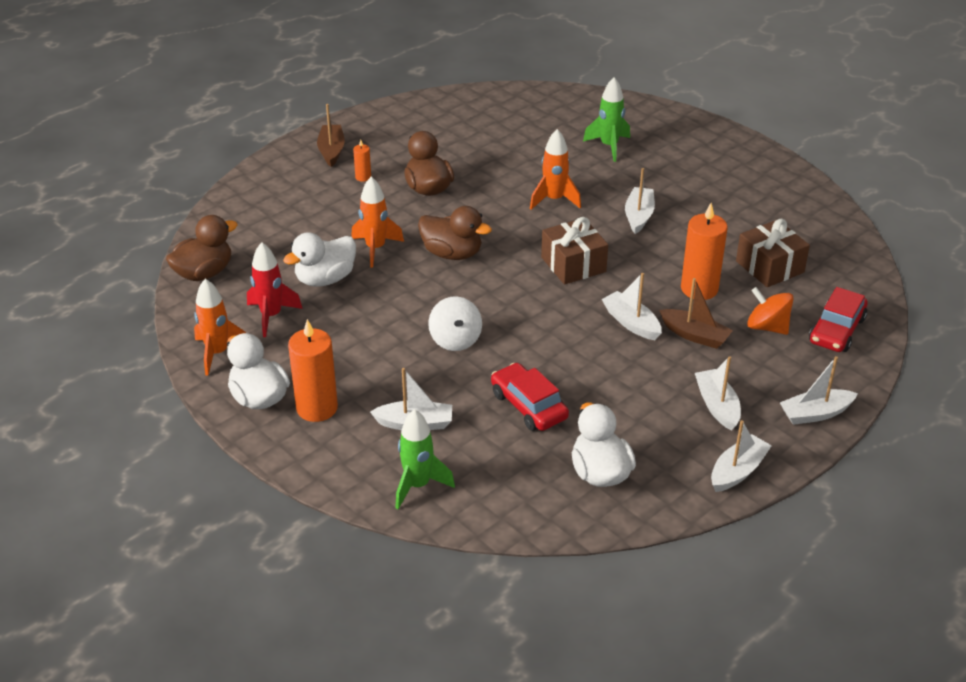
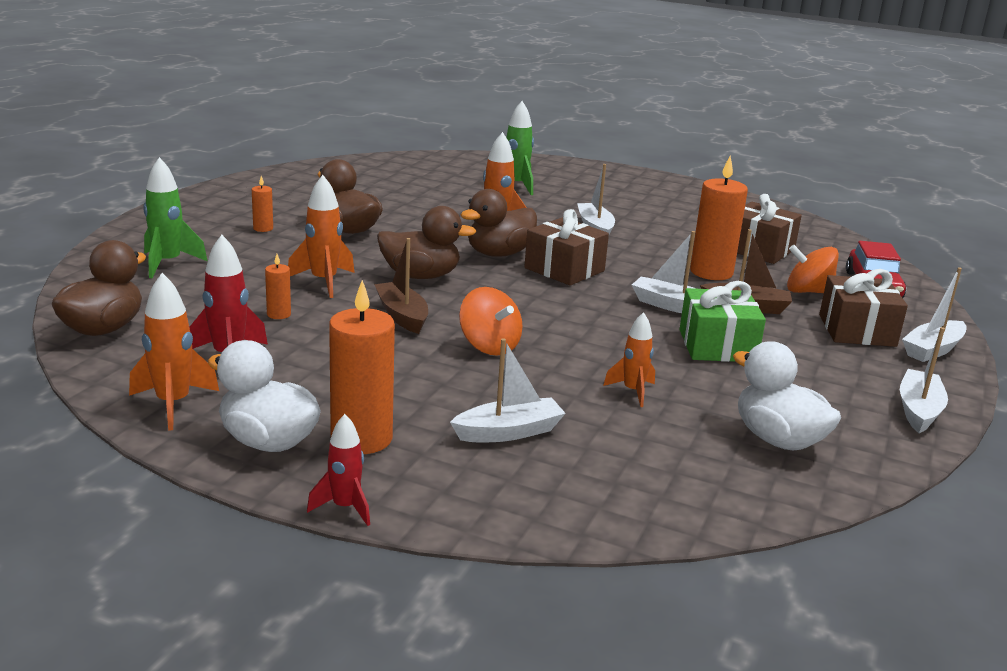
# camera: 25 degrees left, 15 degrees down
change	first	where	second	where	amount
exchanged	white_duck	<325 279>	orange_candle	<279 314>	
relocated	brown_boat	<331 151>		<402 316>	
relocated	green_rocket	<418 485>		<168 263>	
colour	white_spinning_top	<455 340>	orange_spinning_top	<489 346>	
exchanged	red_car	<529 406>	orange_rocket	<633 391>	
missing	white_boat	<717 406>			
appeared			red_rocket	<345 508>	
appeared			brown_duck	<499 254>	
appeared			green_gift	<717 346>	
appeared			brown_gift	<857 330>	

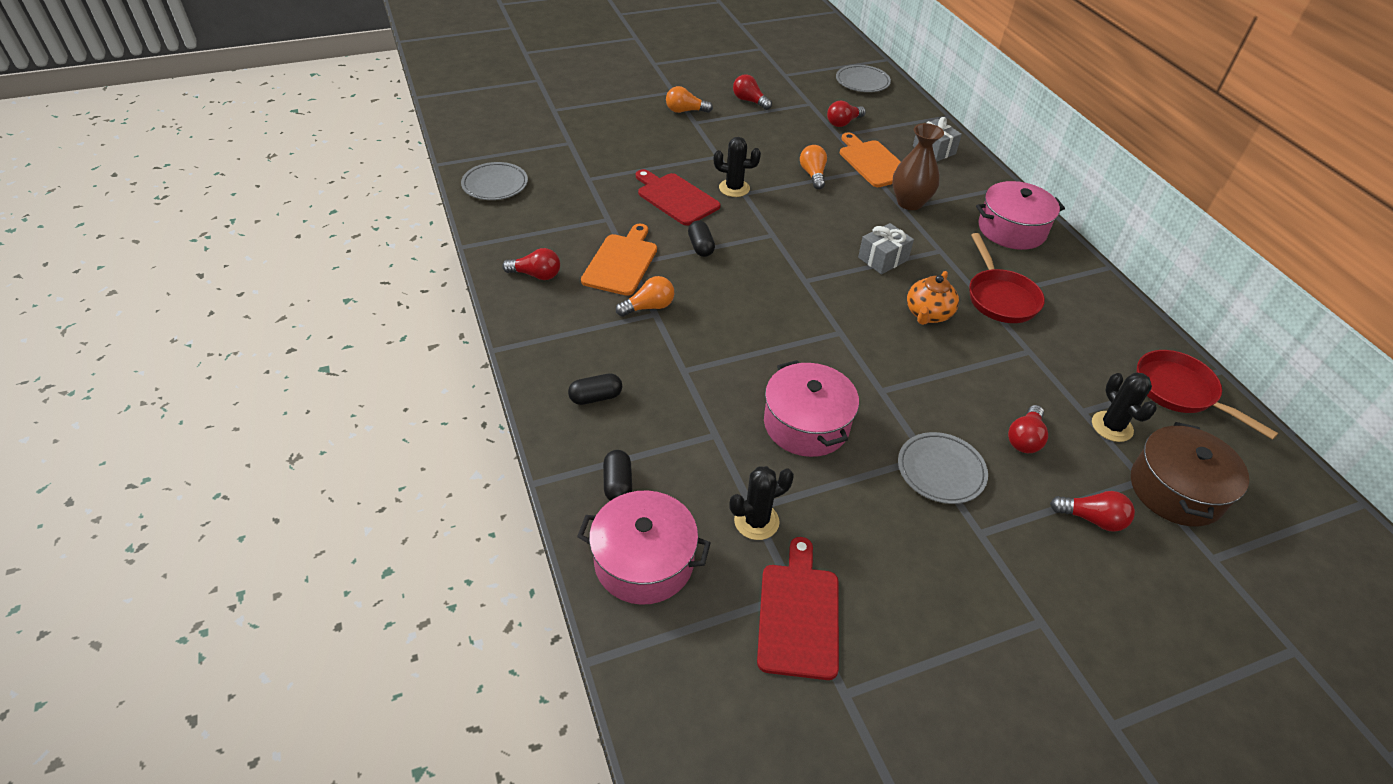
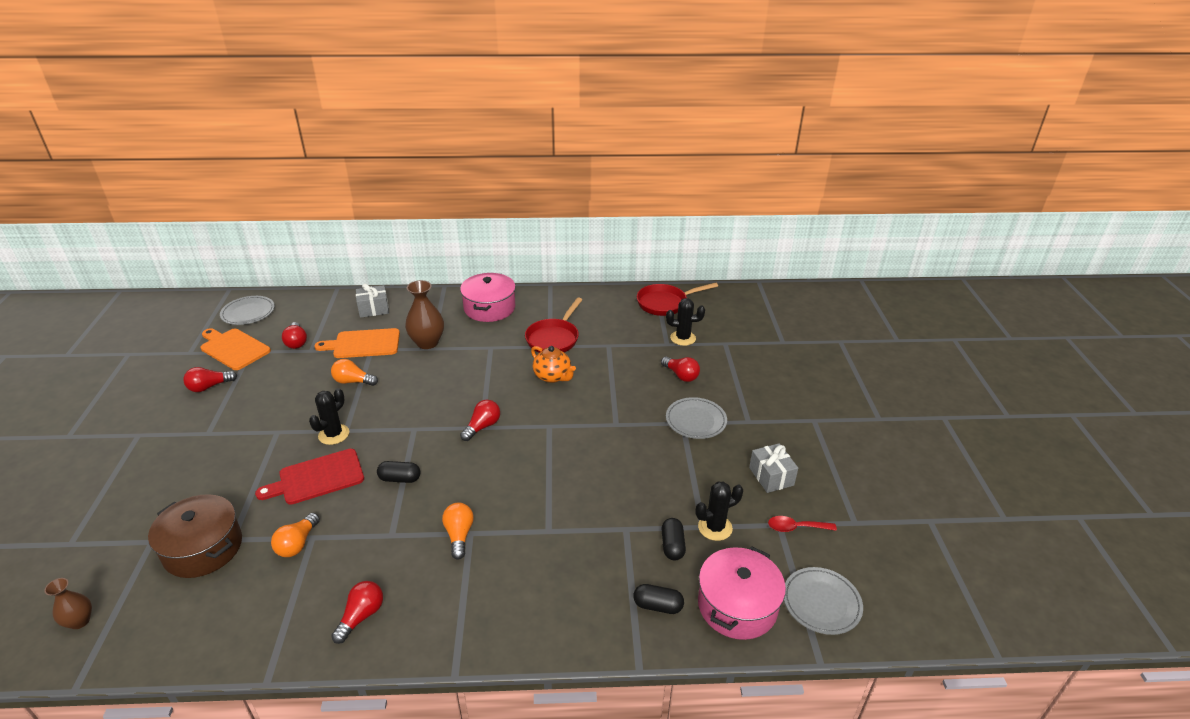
# camera: 70 degrees left, 10 degrees down
change	first	where	second	where	amount
relocated	grey_plate	<495 185>		<821 603>	
relocated	black_capsule	<596 397>		<672 545>	
relocated	orange_cutting_board	<621 262>		<233 348>	
relocated	orange_light_bulb	<685 111>		<297 543>	
spun	black_cactus	<756 521>		<715 527>	75 degrees clockwise
exchanged	red_cutting_board	<798 615>	red_spoon	<796 527>	
missing	pink_pot	<806 424>			
relocated	grey_gift	<883 259>		<771 476>	
spun	red_pan	<1000 298>		<554 338>	105 degrees clockwise
relocated	red_light_bulb	<1091 519>		<482 427>	
relocated	brown_pot	<1175 490>		<203 548>	
appeared			brown_vase	<80 621>	

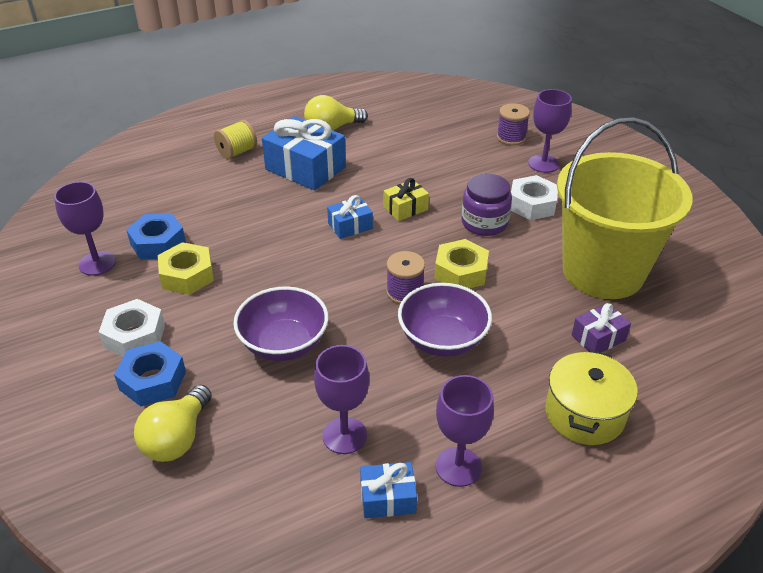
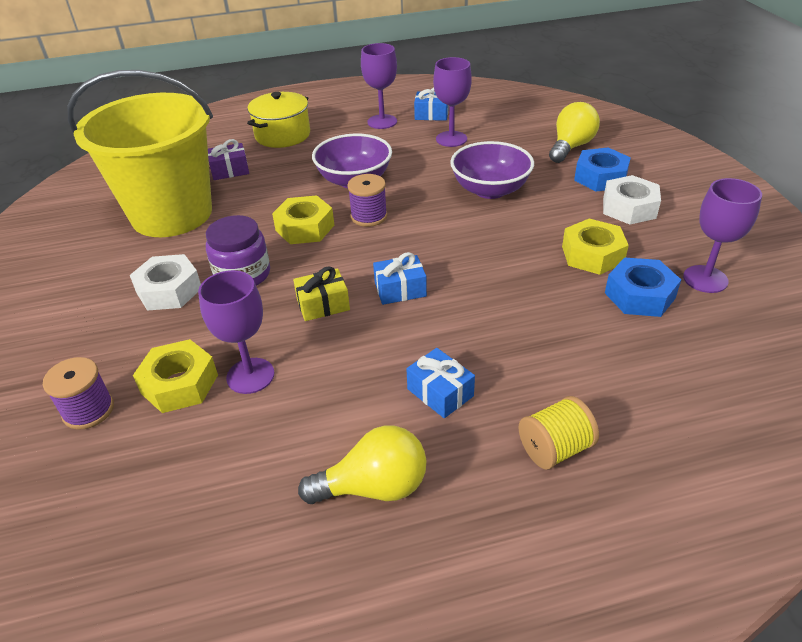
# camera: 165 degrees left, 0 degrees up
change	first	where	second	where	amount
size	blue_gift	<305 168>		<440 392>	x0.52
relocated	purple_goblet	<543 164>		<250 376>	
appeared			yellow_nut	<179 384>	

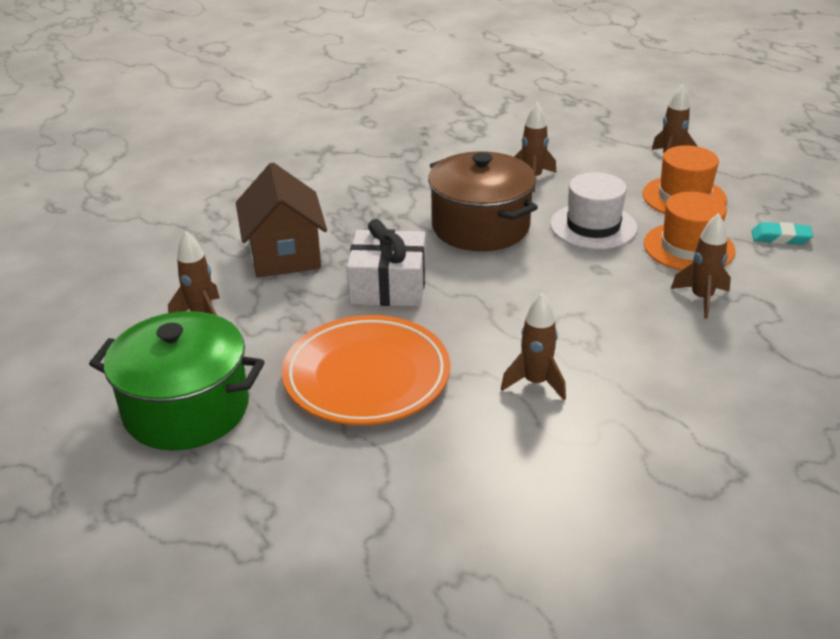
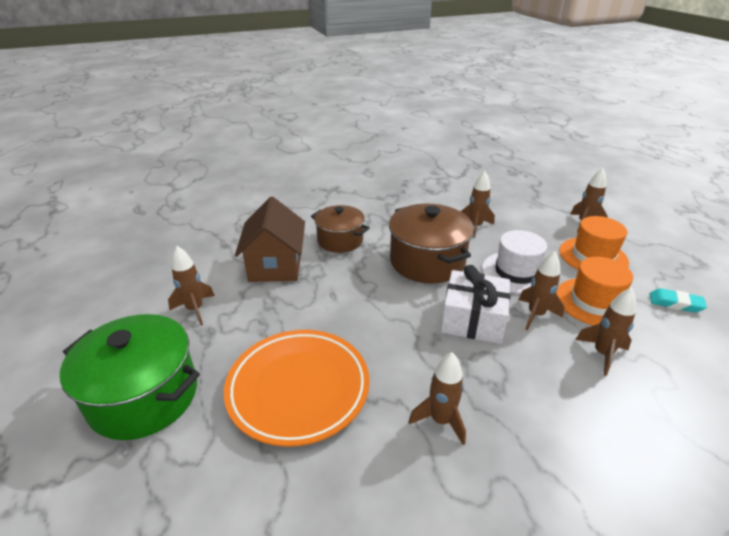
# camera: 10 degrees right, 0 degrees up
change	first	where	second	where	amount
relocated	white_gift	<388 286>		<473 319>	
appeared			brown_pot	<340 240>	
appeared			brown_rocket	<535 315>	

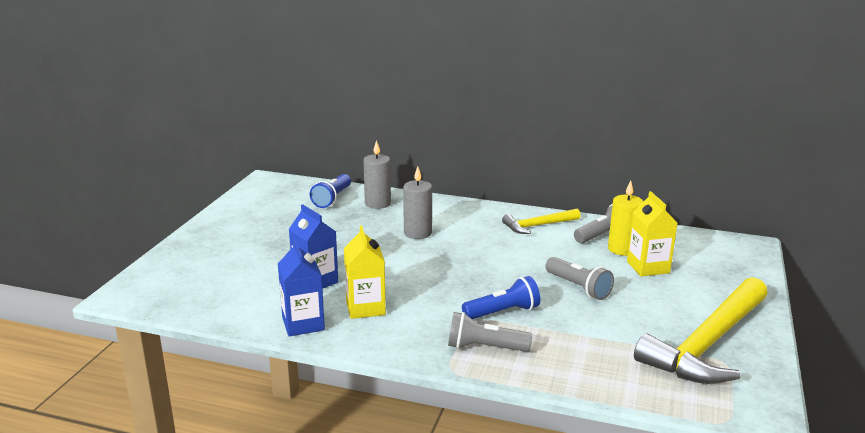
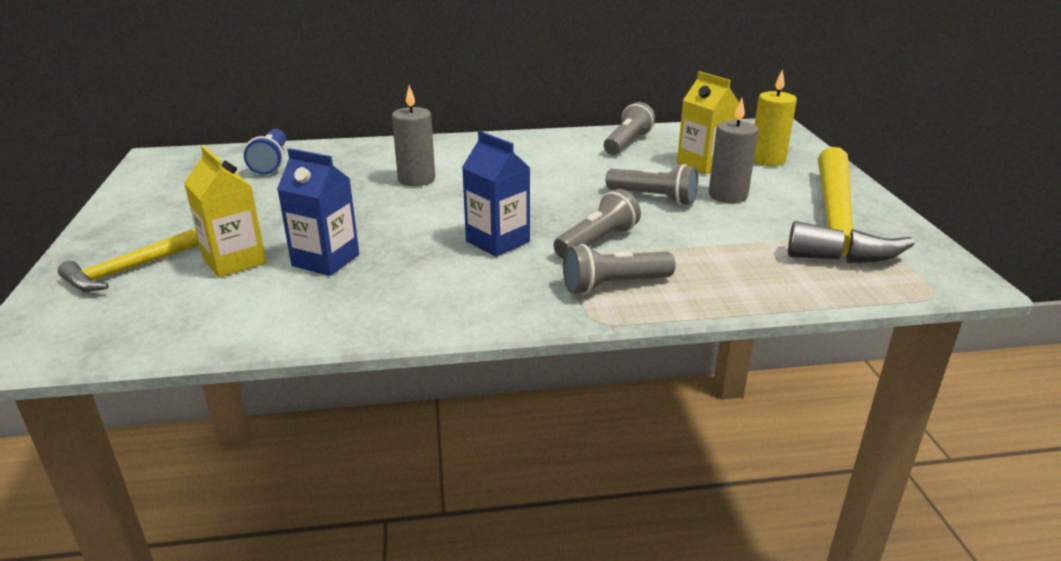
# camera: 25 degrees left, 5 degrees up
change	first	where	second	where	amount
relocated	blue_carton	<303 324>		<497 241>	
relocated	yellow_carton	<365 308>		<234 261>	
relocated	grey_candle	<377 203>		<728 195>	
colour	blue_flashlight	<503 312>	grey_flashlight	<597 242>	
relocated	yellow_hammer	<538 226>		<129 269>	
relocated	yellow_candle	<622 249>		<767 160>	

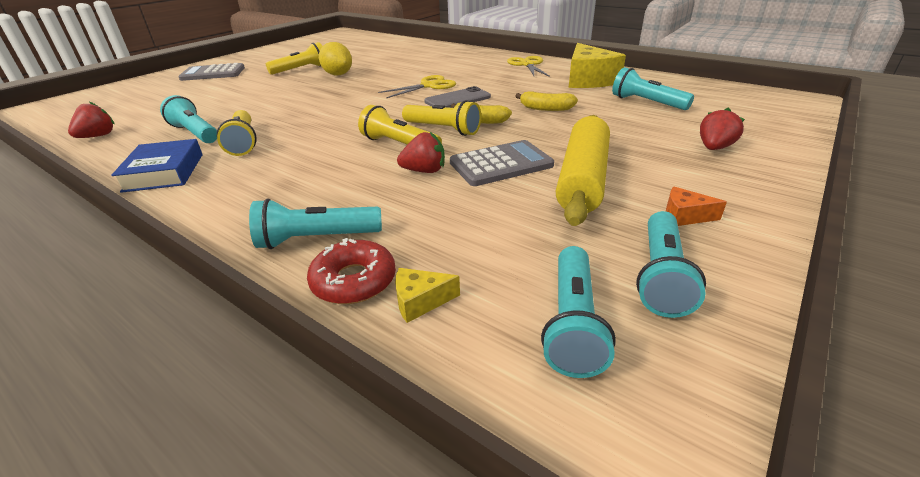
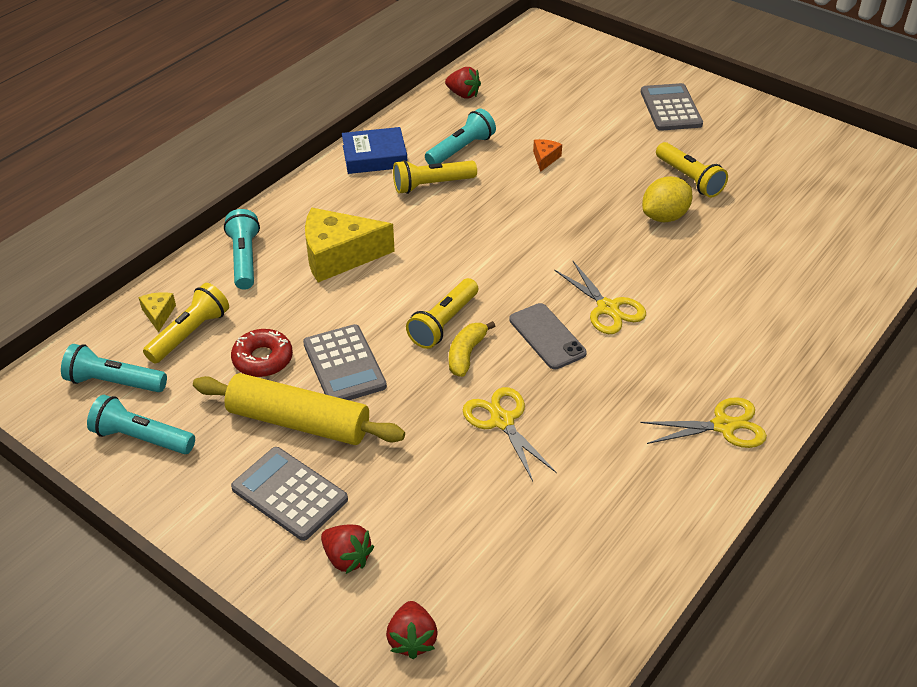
# camera: 90 degrees right, 10 degrees up
change	first	where	second	where	amount
relocated	red_donut	<354 281>		<263 359>	
relocated	yellow_flashlight	<399 145>		<190 334>	
relocated	red_strawberry	<424 171>		<412 639>	
exchanged	yellow_banana	<546 108>	yellow_scissors	<502 421>	
relocated	yellow_cheese	<588 80>		<339 256>	
missing	turquoise_flashlight	<646 102>			
relocated	orange_cheese	<685 216>		<545 159>	
appeared			grey_calculator	<289 494>	

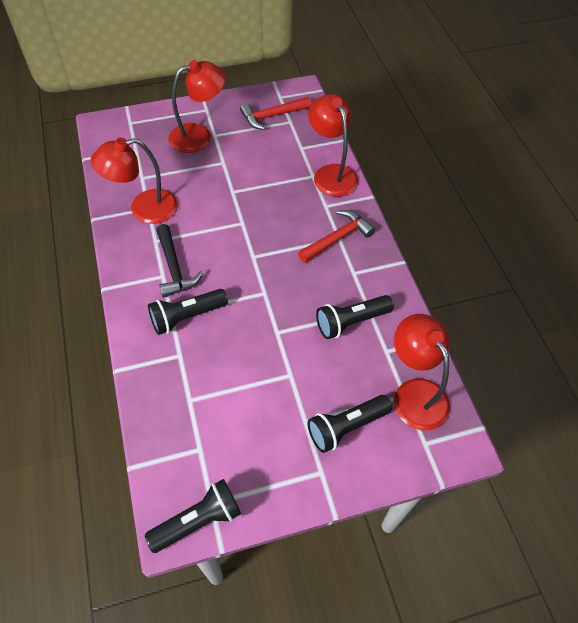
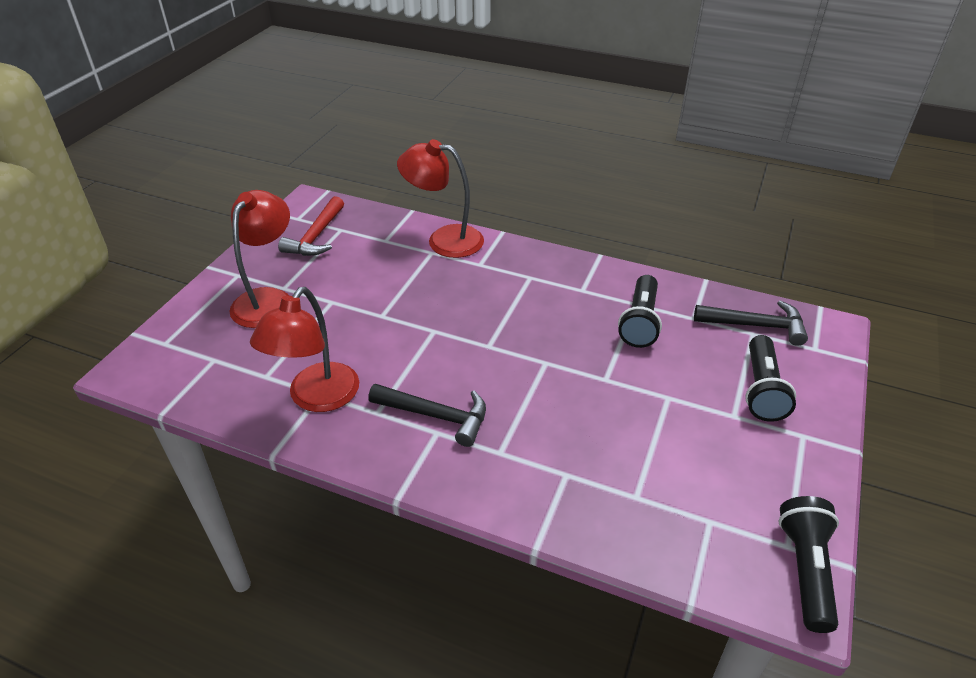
# camera: 50 degrees left, 15 degrees down
change	first	where	second	where	amount
missing	black_flashlight	<187 317>			
missing	red_hammer	<337 238>			
exchanged	red_lamp	<415 393>	black_hammer	<755 326>	

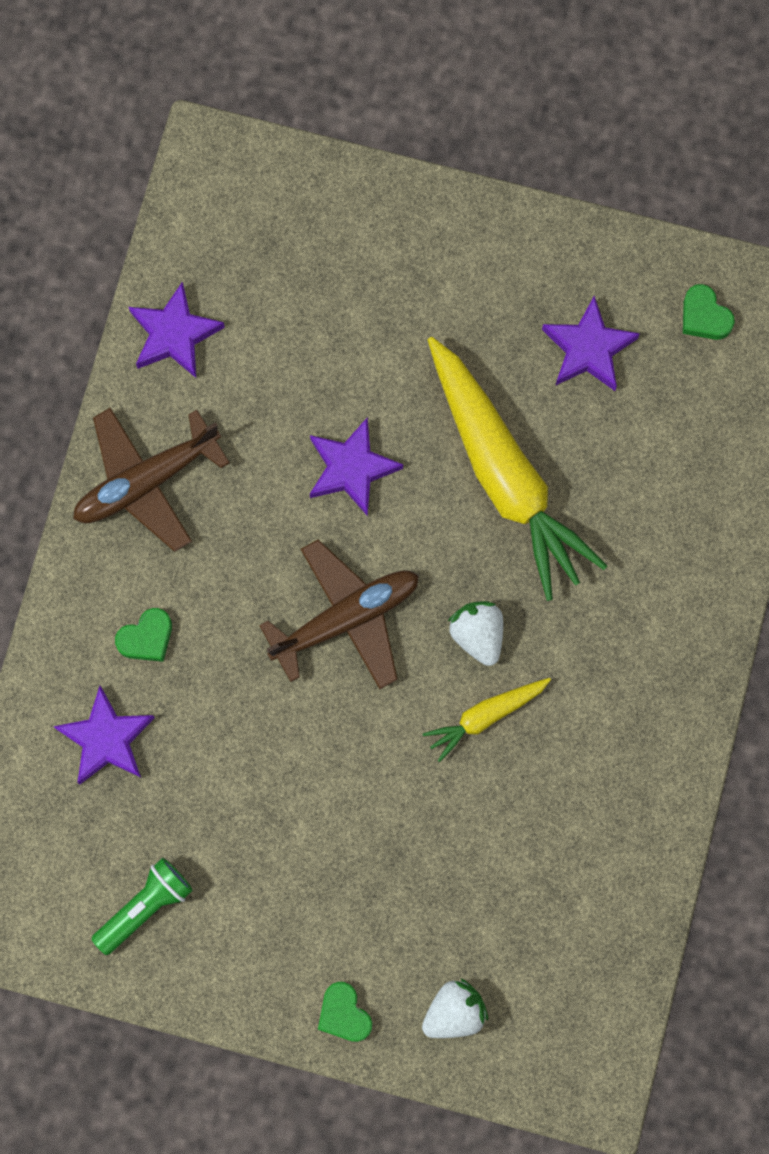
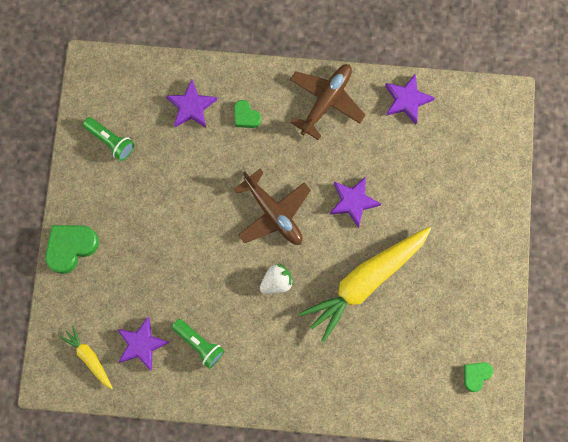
# camera: 80 degrees right, 0 degrees up
change	first	where	second	where	amount
spun	brown_plane	<146 482>		<326 101>	75 degrees clockwise
size	green_heart	<344 1014>		<71 247>	x1.74
relocated	yellow_carrot	<486 716>		<89 357>	
missing	white_strawberry	<454 1012>			
relocated	purple_star	<588 349>		<141 344>	
appeared			green_flashlight	<199 344>	

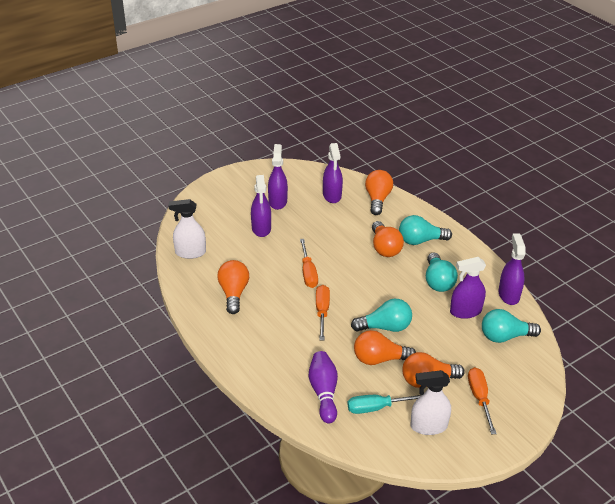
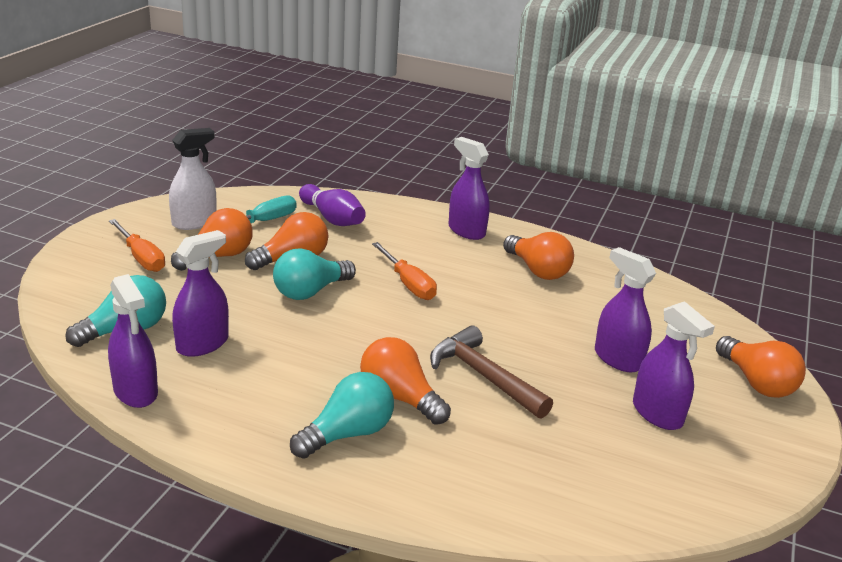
# camera: 145 degrees right, 10 degrees down
change	first	where	second	where	amount
missing	white_spray_bottle	<190 252>			
missing	orange_screwdriver	<308 272>			
relocated	purple_spray_bottle	<332 195>		<466 231>	
relocated	orange_light_bulb	<377 199>		<756 382>	
missing	turquoise_light_bulb	<438 281>			
appeared			brown_hammer	<484 376>	

